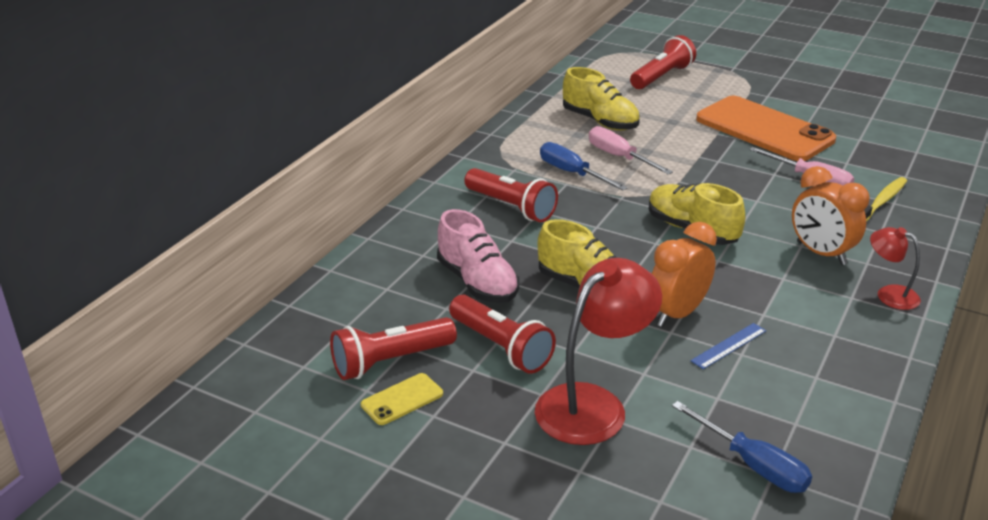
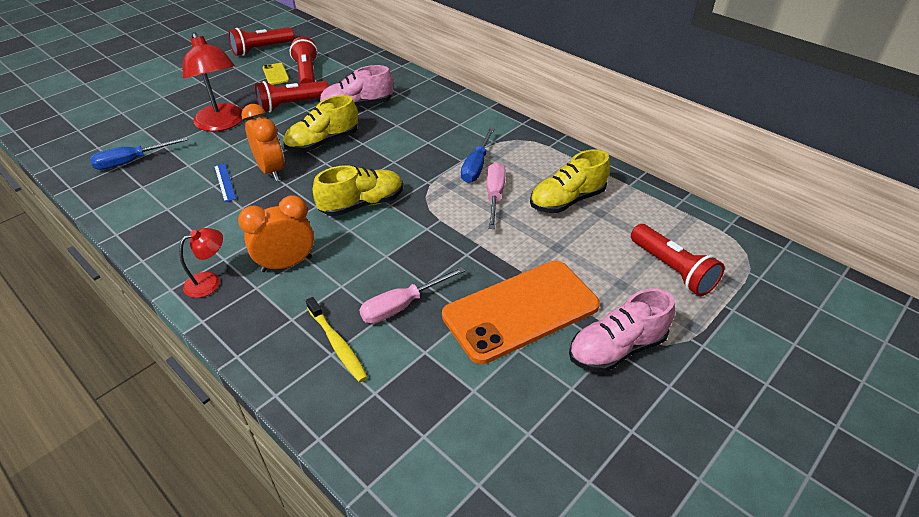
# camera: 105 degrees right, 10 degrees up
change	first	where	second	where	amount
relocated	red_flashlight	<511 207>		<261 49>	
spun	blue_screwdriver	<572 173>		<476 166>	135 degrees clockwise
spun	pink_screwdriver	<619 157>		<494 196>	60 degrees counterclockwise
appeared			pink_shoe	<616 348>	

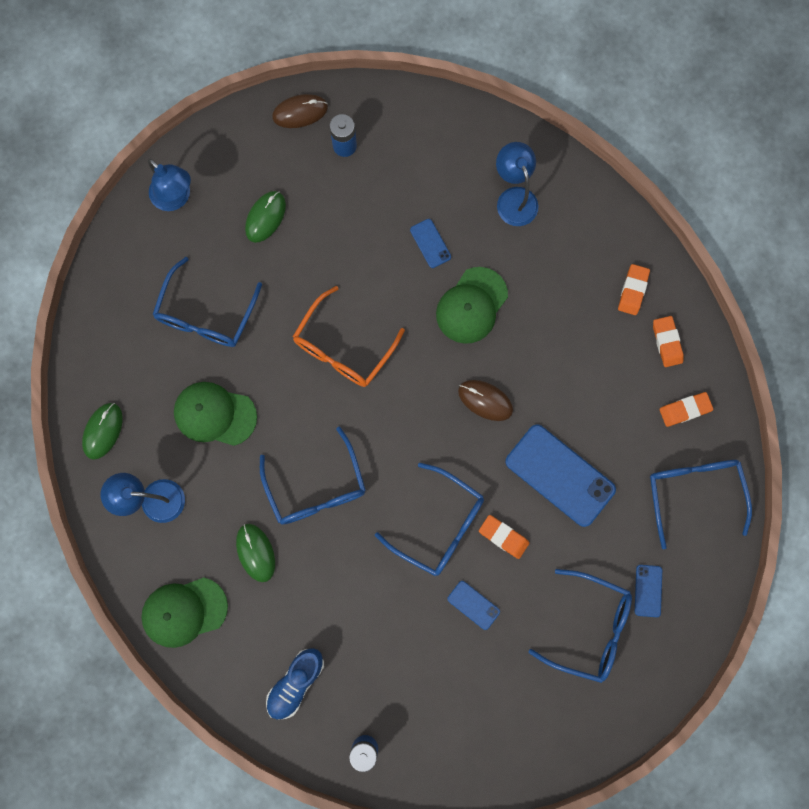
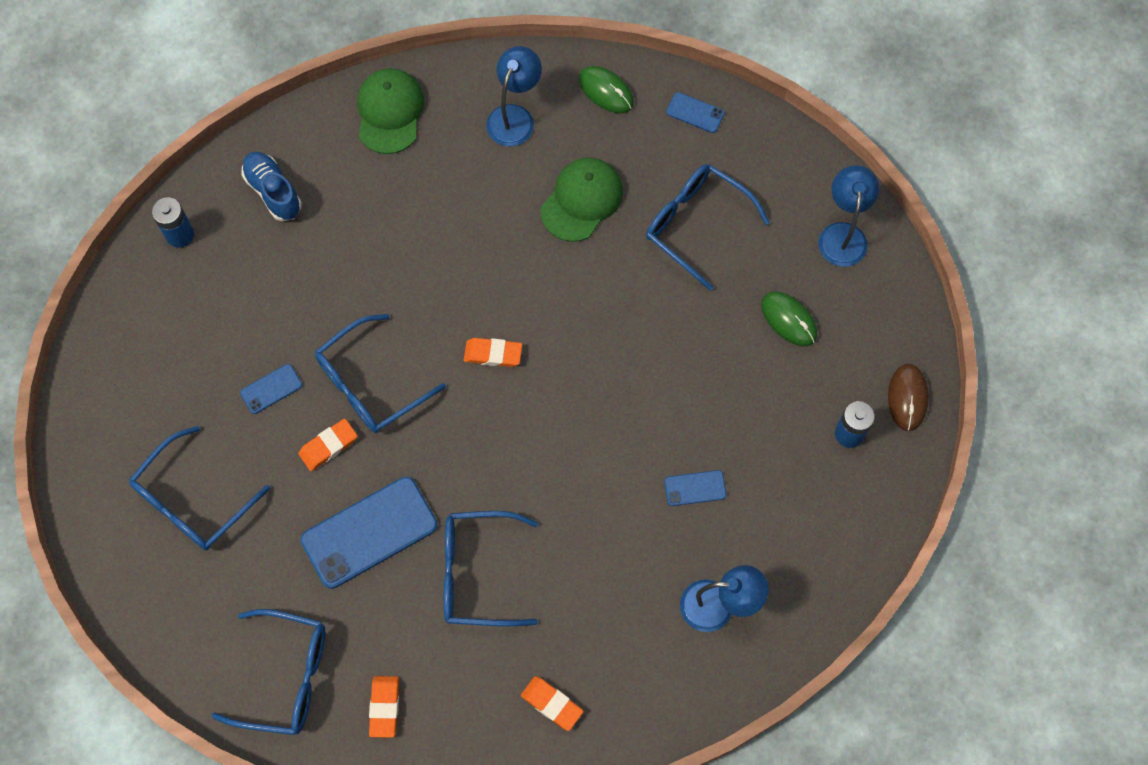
# camera: 110 degrees right, 10 degrees down
change	first	where	second	where	amount
spun	blue_lamp	<176 198>		<843 234>	120 degrees clockwise
missing	green_mouse	<255 552>			
relocated	blue_glasses	<316 487>		<478 573>	
missing	orange_glasses	<343 347>			
missing	green_cap	<471 305>			
missing	brown_mouse	<485 400>			
relocated	blue_phone	<648 590>		<695 113>	
relocated	orange_eraser	<666 342>		<493 354>	

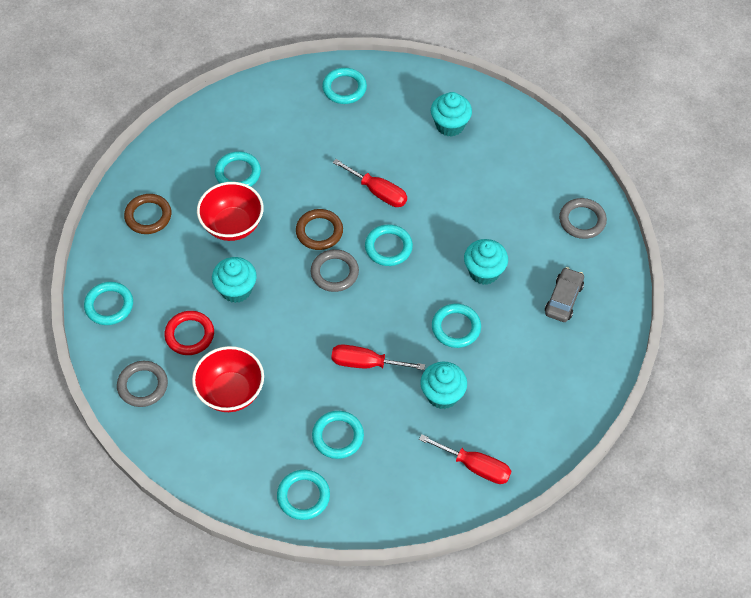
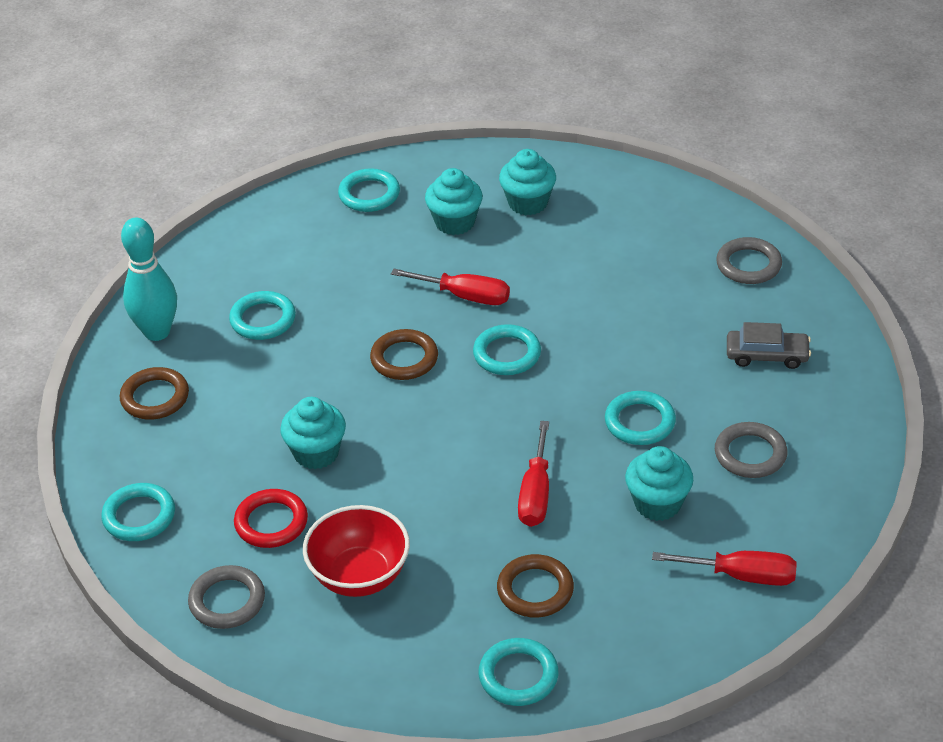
# camera: 15 degrees left, 15 degrees down
change	first	where	second	where	amount
missing	red_bowl	<232 225>			
relocated	grey_ring	<334 272>		<750 454>	
colour	turquoise_ring	<338 436>	brown_ring	<535 590>	
spun	red_screwdriver	<366 363>		<535 493>	75 degrees counterclockwise
relocated	turquoise_cupcake	<484 272>		<455 222>	
spun	grey_car	<563 299>		<767 355>	90 degrees clockwise
appeared			turquoise_bowling_pin	<157 332>	

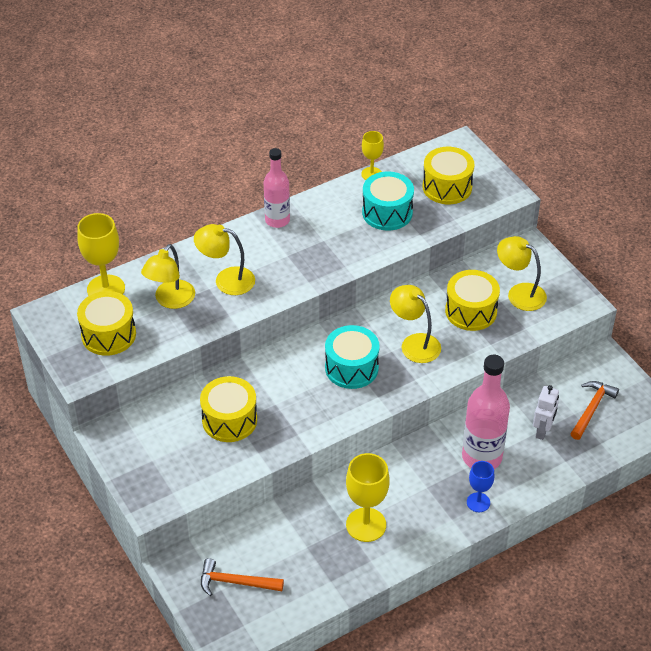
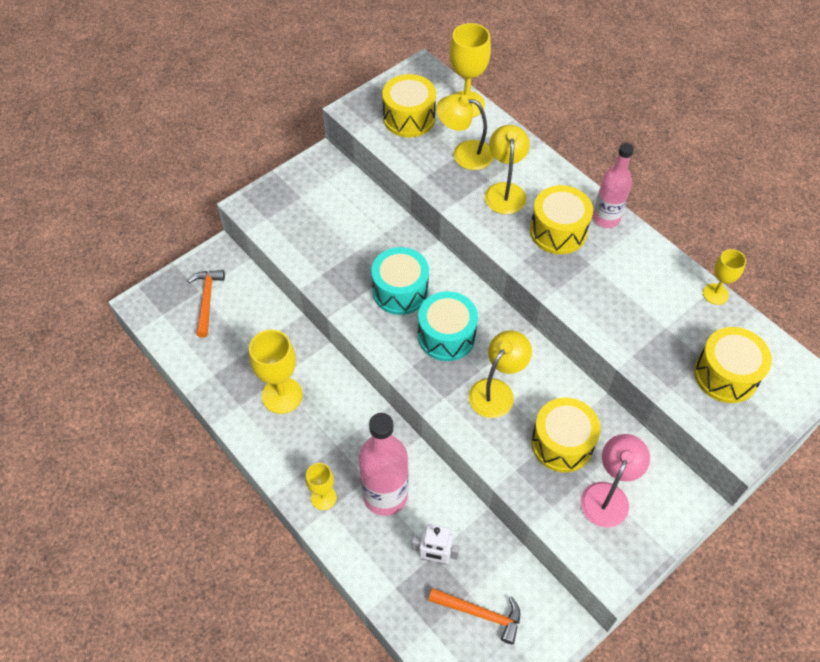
# camera: 80 degrees right, 10 degrees up
change	first	where	second	where	amount
relocated	yellow_drum	<229 420>		<558 231>	
relocated	turquoise_drum	<387 212>		<400 291>	
colour	blue_goblet	<478 502>	yellow_goblet	<323 498>	
colour	yellow_lamp	<519 293>	pink_lamp	<608 495>	

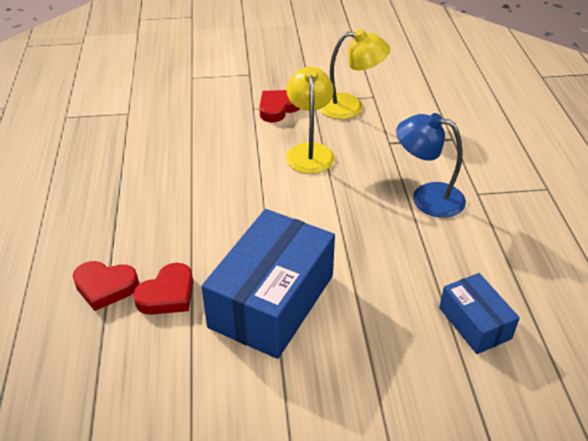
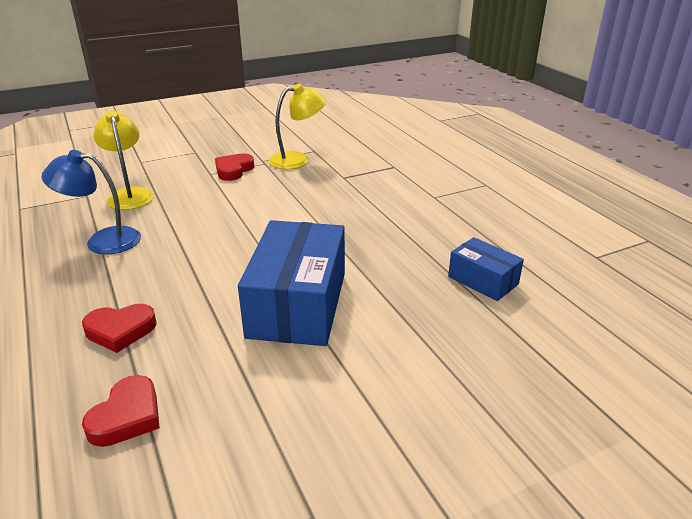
# camera: 20 degrees left, 10 degrees down
change	first	where	second	where	amount
relocated	red_heart	<167 294>		<127 416>	
relocated	yellow_lamp	<309 151>		<129 195>	
relocated	blue_lamp	<427 197>		<102 241>	

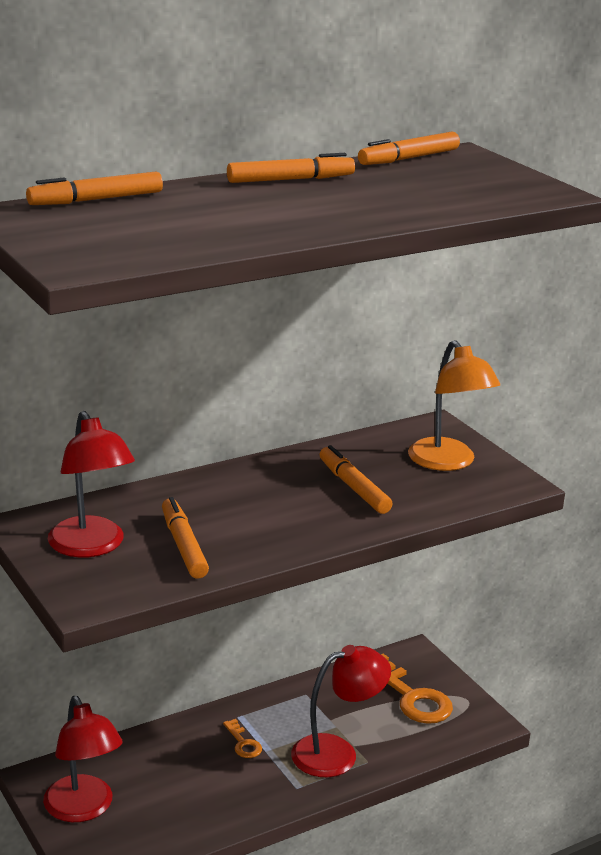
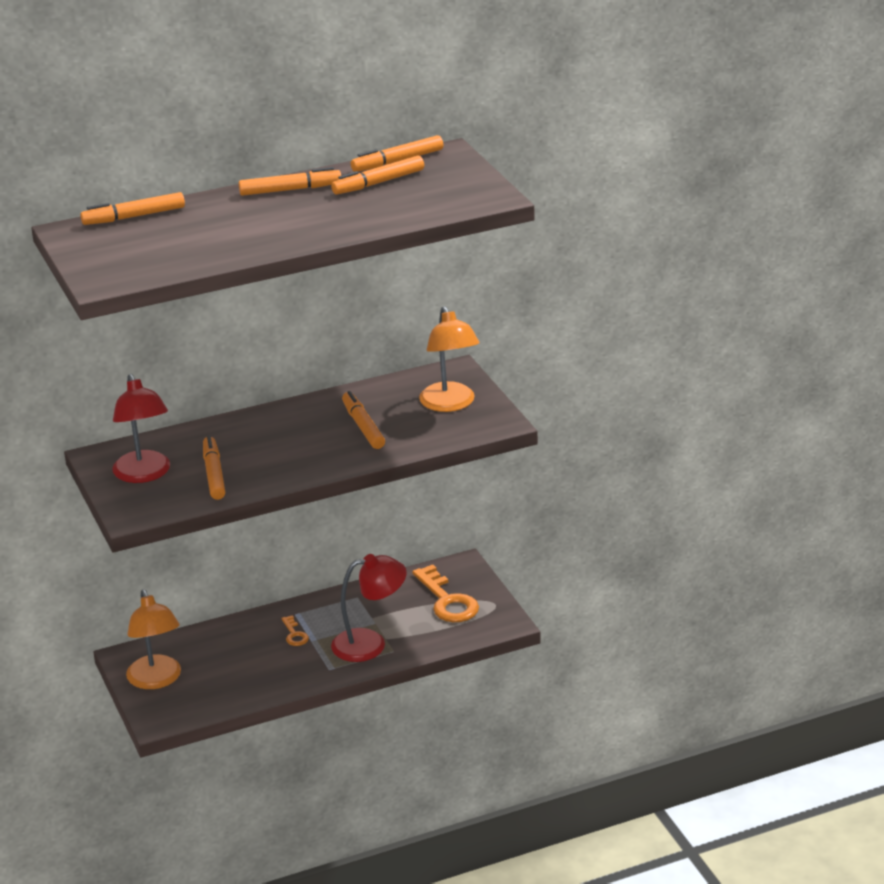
# camera: 10 degrees right, 5 degrees up
change	first	where	second	where	amount
colour	red_lamp	<83 809>	orange_lamp	<156 680>	
appeared			orange_marker	<378 183>	

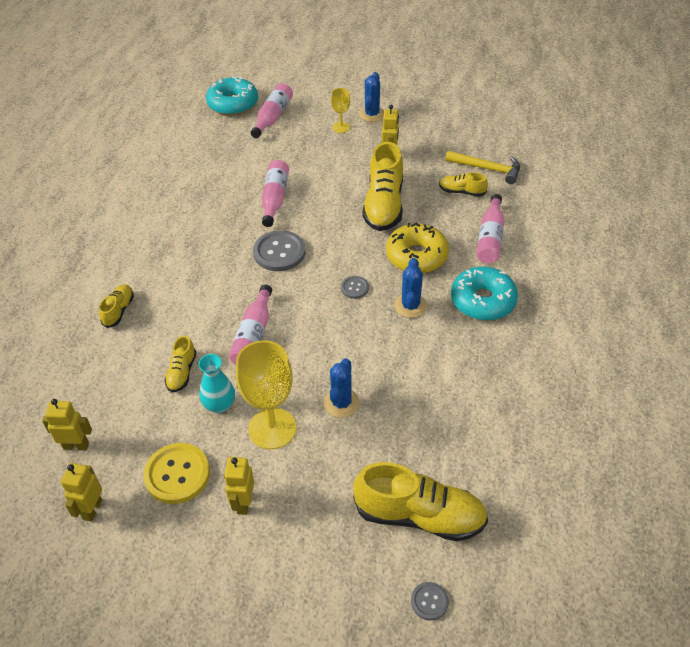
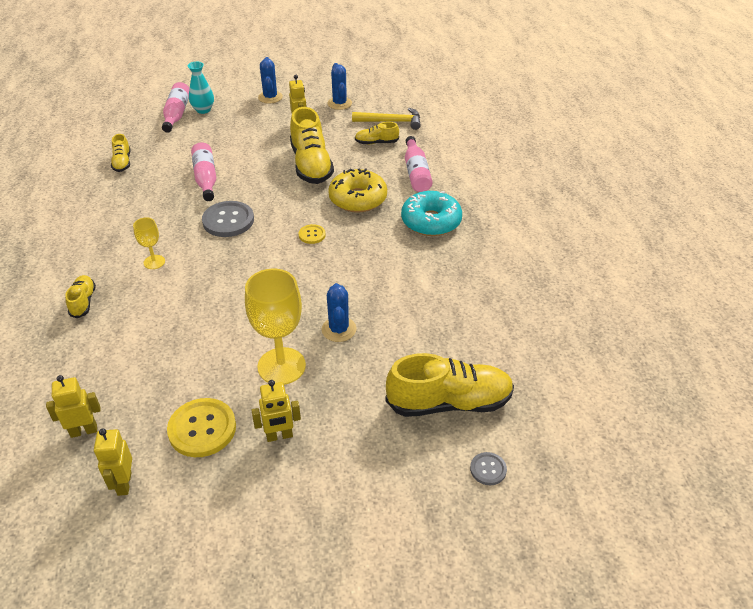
# camera: 20 degrees left, 5 degrees down
change	first	where	second	where	amount
relocated	yellow_shoe	<182 372>		<122 162>	
relocated	turquoise_vase	<219 405>		<203 110>	
missing	turquoise_donut	<233 104>			
spun	yellow_robot	<243 503>		<279 436>	90 degrees counterclockwise
missing	pink_bottle	<253 335>			
relocated	yellow_goblet	<341 127>		<154 262>	
colour	grey_button	<354 288>	yellow_button	<312 235>	
relocated	blue_cactus	<410 306>		<339 103>	

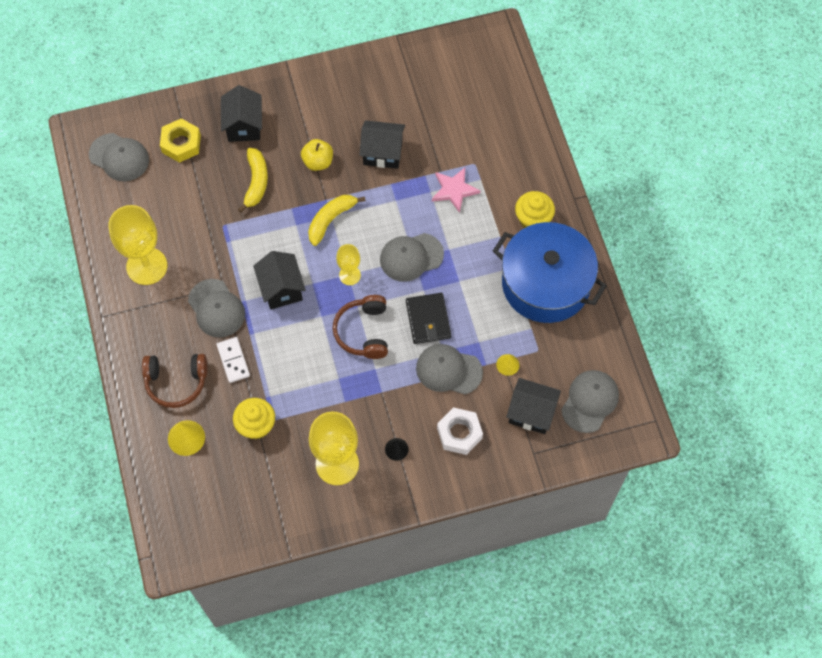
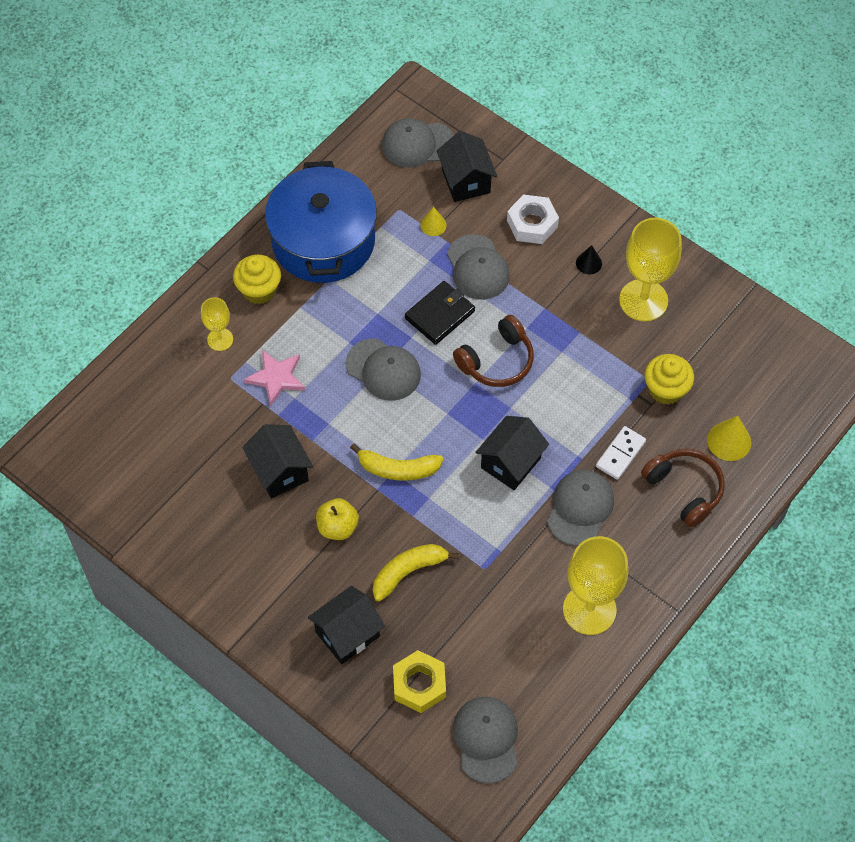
# camera: 125 degrees left, 5 degrees down
change	first	where	second	where	amount
relocated	yellow_goblet	<349 275>		<220 339>	

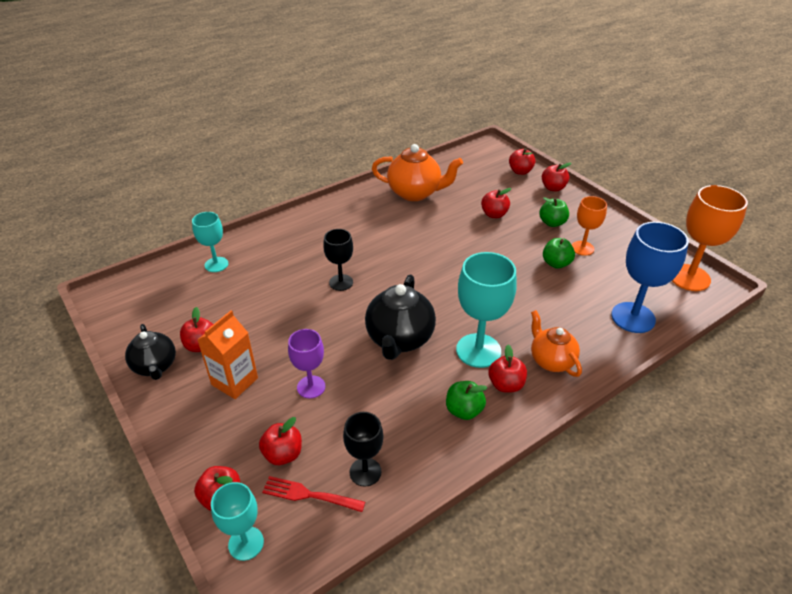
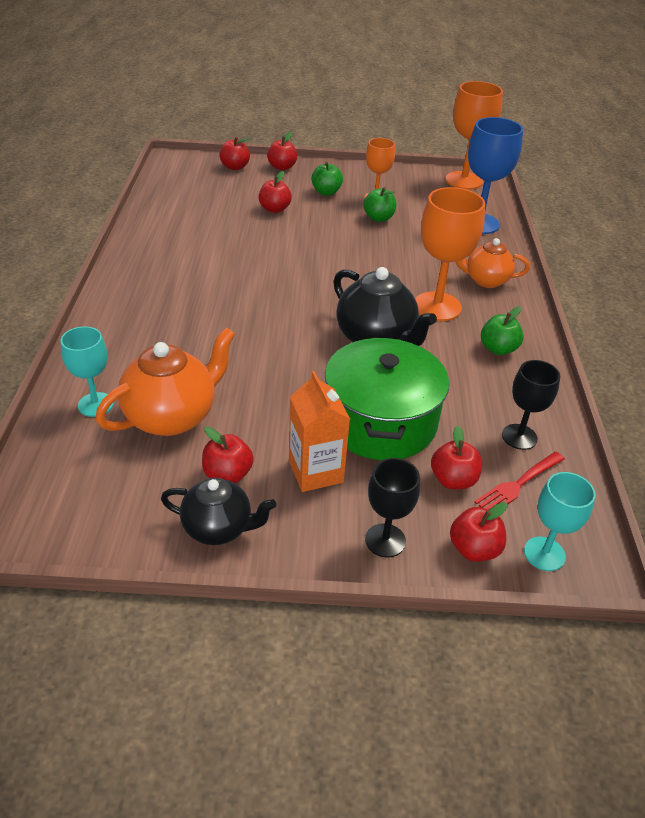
# camera: 55 degrees left, 0 degrees up
change	first	where	second	where	amount
exchanged	purple_goblet	<311 387>	green_pot	<381 421>	
relocated	black_goblet	<341 282>		<385 540>	
relocated	orange_teapot	<415 193>		<172 416>	
colour	turquoise_goblet	<478 350>	orange_goblet	<437 306>	
missing	red_apple	<506 385>			

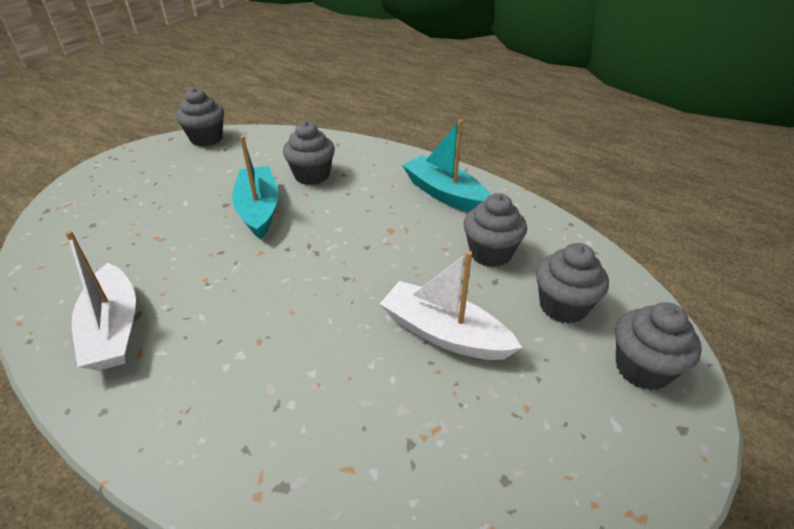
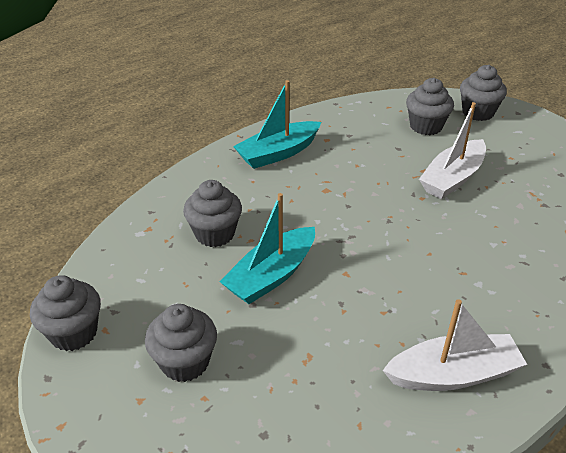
# camera: 80 degrees left, 0 degrees up
change	first	where	second	where	amount
spun	turquoise_boat	<259 210>		<271 275>	45 degrees counterclockwise
relocated	grey_cupcake	<490 253>		<185 362>	

